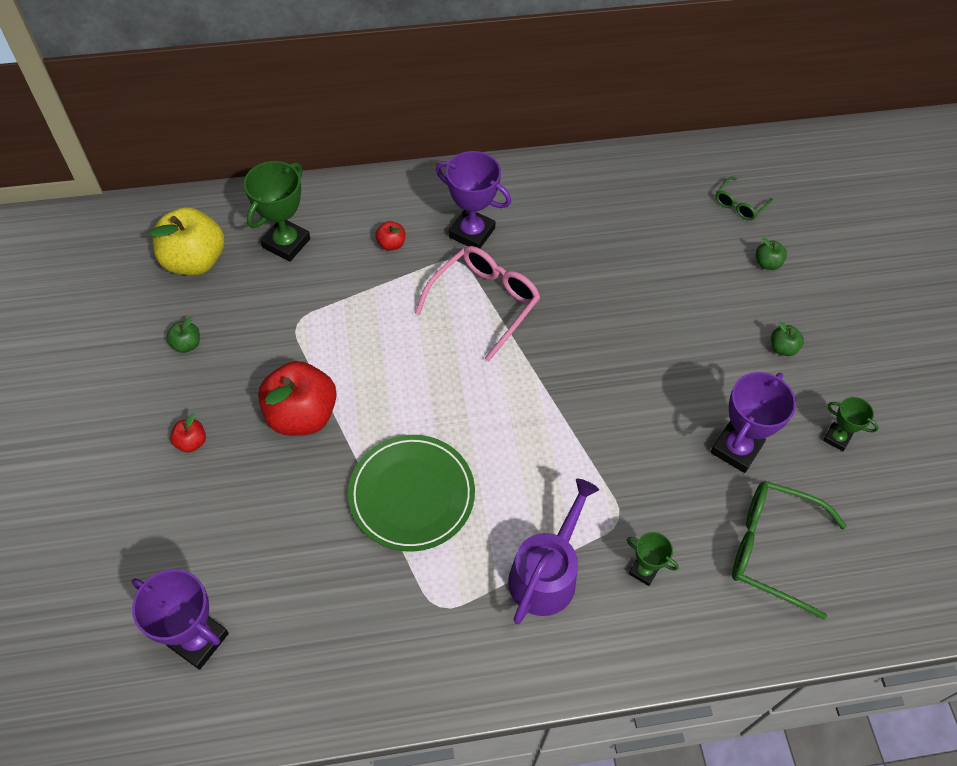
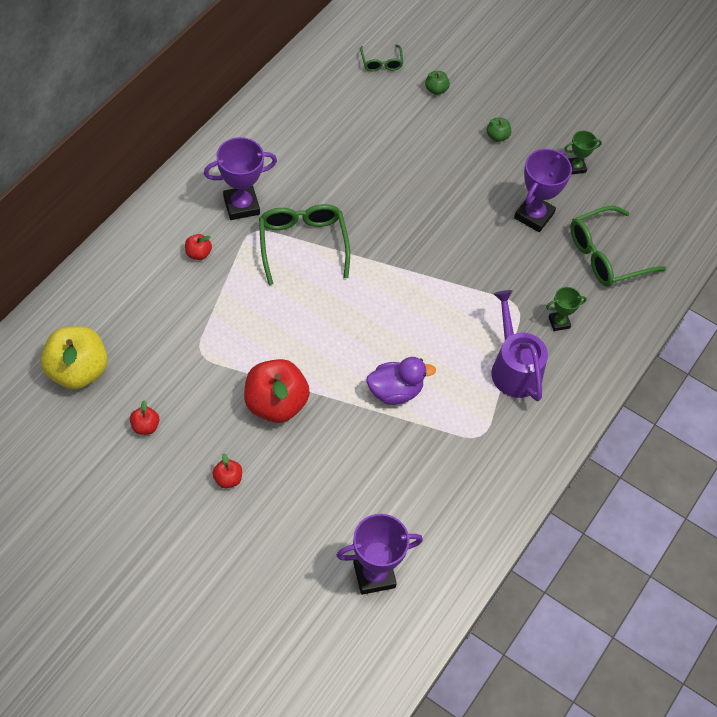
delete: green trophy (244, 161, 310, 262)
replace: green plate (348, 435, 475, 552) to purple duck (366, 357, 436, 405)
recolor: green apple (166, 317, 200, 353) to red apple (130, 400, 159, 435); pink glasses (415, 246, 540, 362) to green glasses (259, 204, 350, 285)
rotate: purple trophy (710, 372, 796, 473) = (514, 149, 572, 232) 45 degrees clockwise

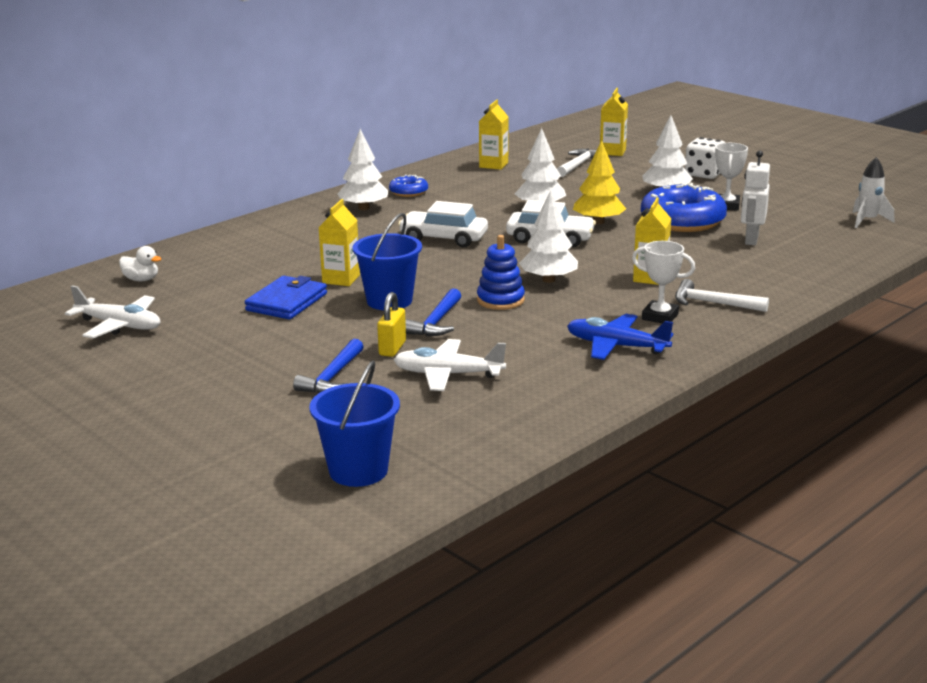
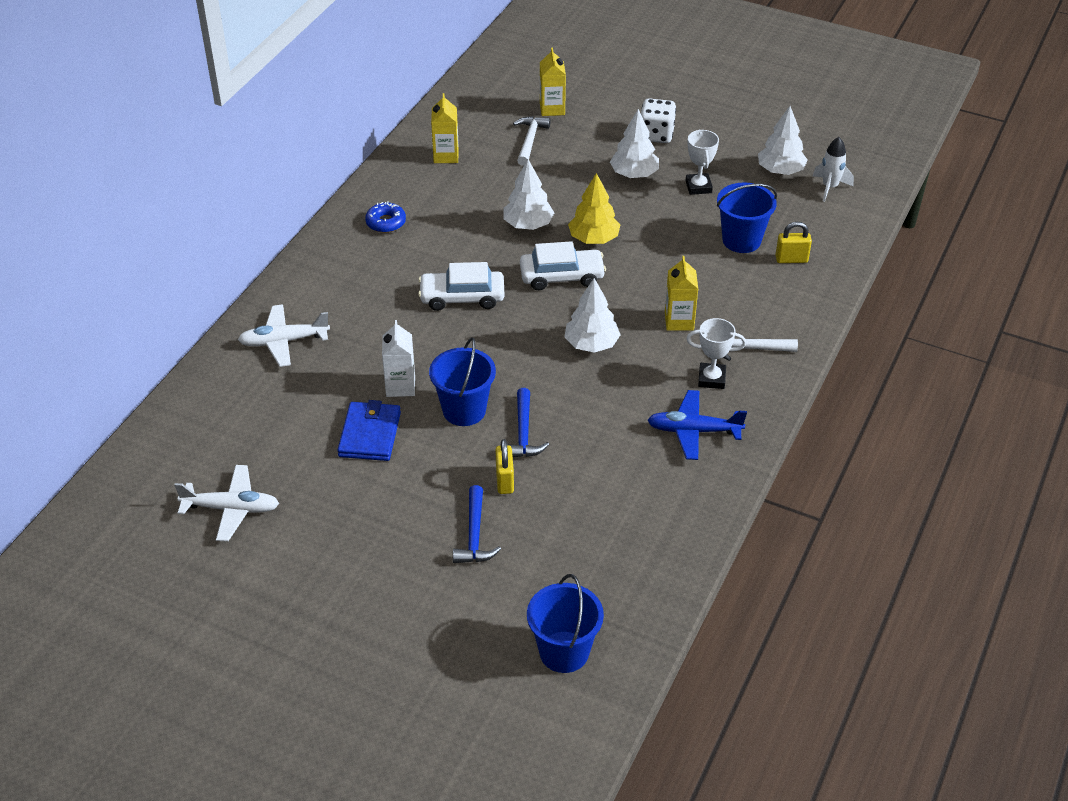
delete: white duck (119, 246, 162, 281); blue stacking toy (477, 235, 525, 310); blue donut (641, 183, 727, 232)
insert: yellow padlock (776, 222, 812, 263)
move: white tree (337, 129, 389, 210) to (758, 106, 808, 175); white plane (394, 339, 506, 391) to (238, 304, 330, 367)
replace: white robot (741, 151, 770, 245) to blue bucket (717, 183, 777, 253)
recolor: yellow carton (318, 199, 360, 286) to white carton (382, 320, 415, 397)

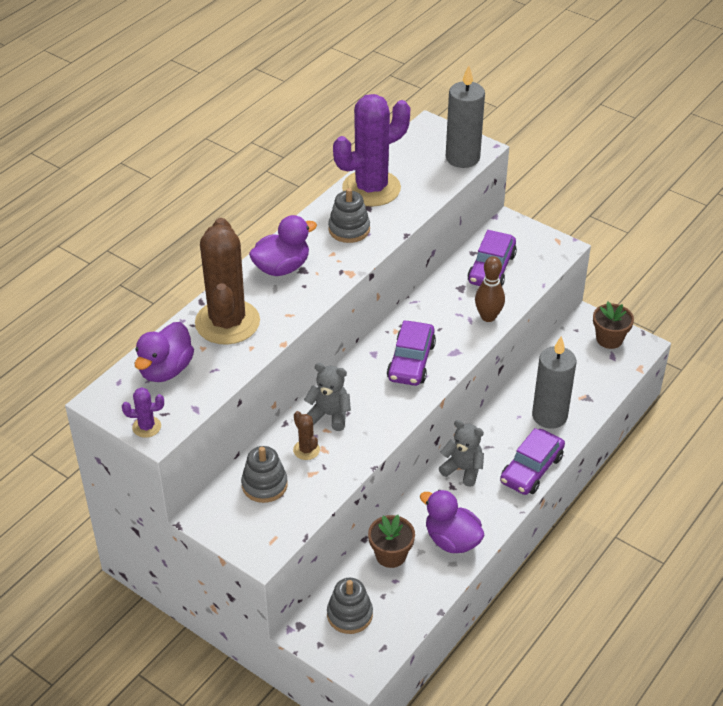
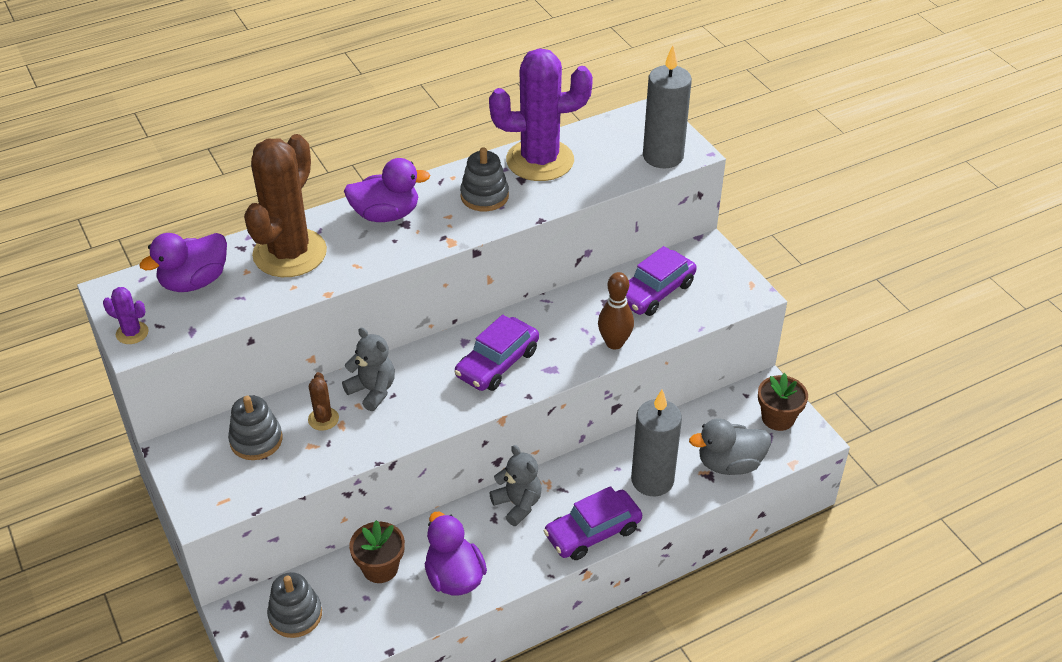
insert: grey duck (689, 418, 771, 475)

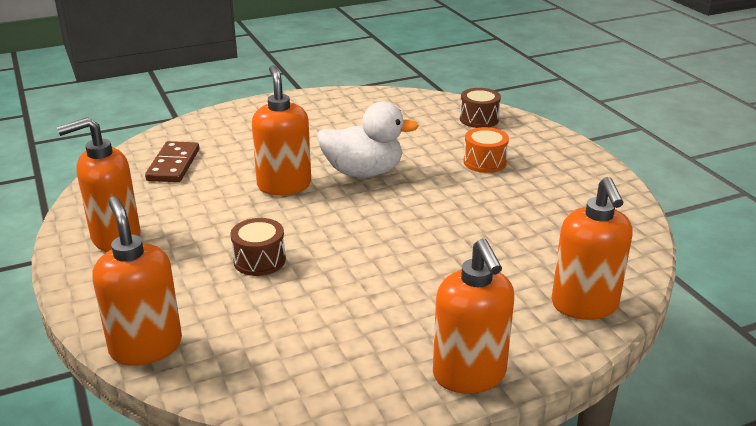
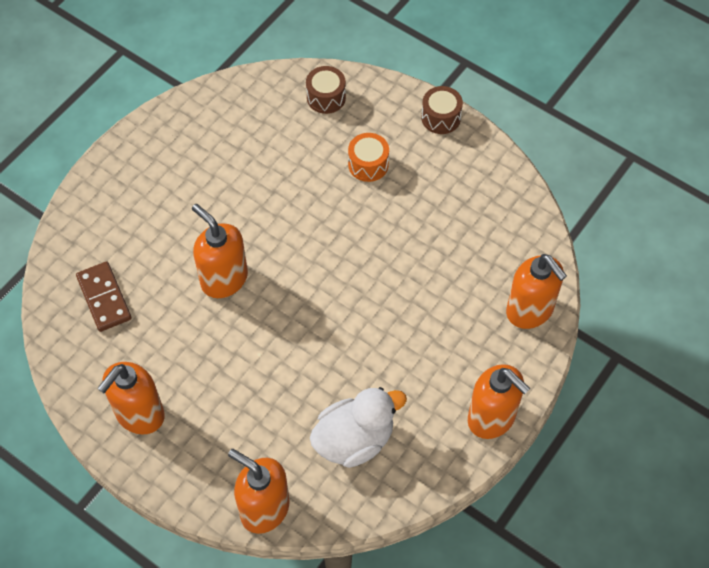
move: brown drum (230, 218, 286, 276) to (421, 86, 463, 134); white duck (317, 102, 419, 177) to (310, 387, 407, 468)

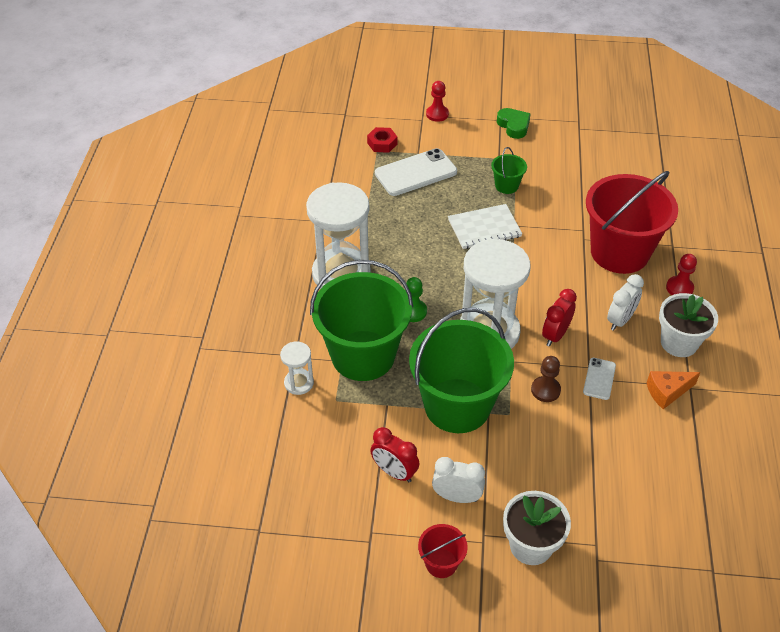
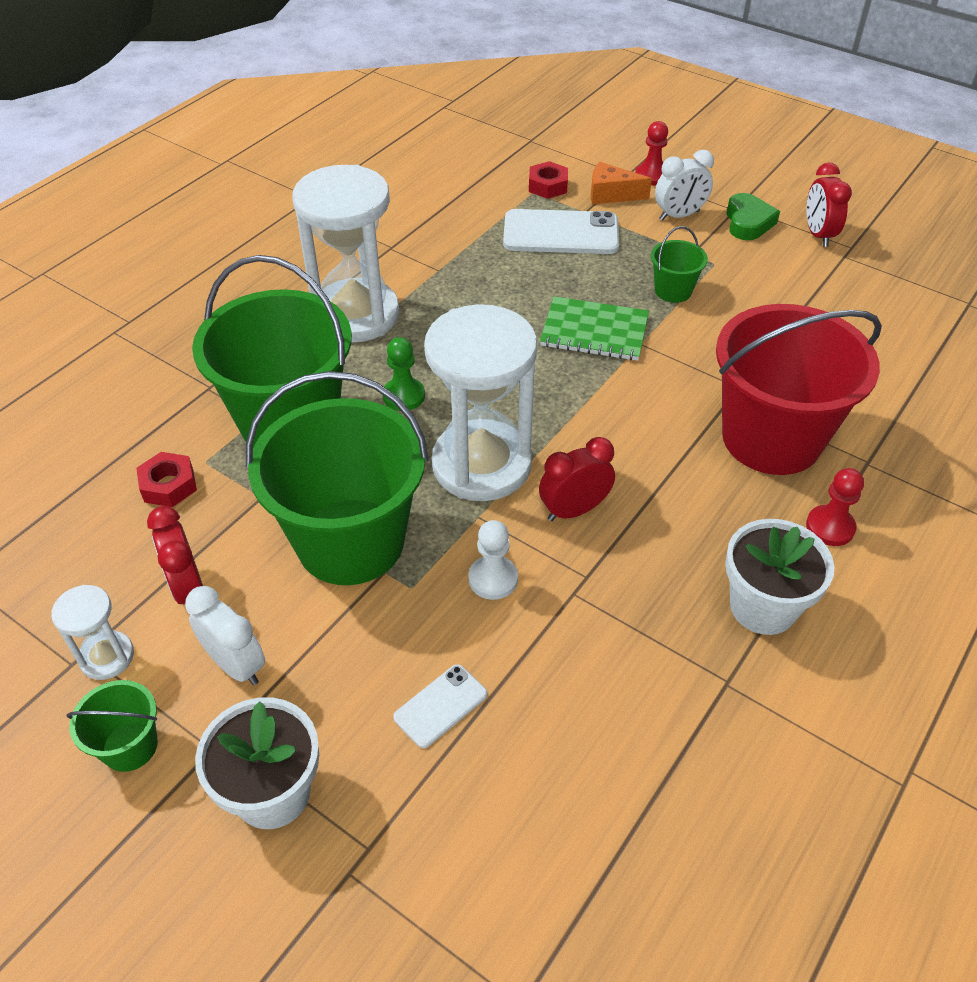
insert: red nut (136, 452, 197, 507); red clock (806, 162, 852, 247)
move: white hourglass (280, 342, 314, 395) to (51, 585, 134, 680); white phone (583, 358, 616, 400) to (393, 664, 487, 748); white clock (607, 274, 644, 331) to (655, 150, 714, 221); orange cheese (647, 371, 701, 409) to (591, 162, 652, 204)
recolor: red bucket (418, 524, 468, 578) to green bucket (67, 680, 158, 772); white notebook (448, 204, 522, 249) to green notebook (540, 296, 649, 361); brown pawn (531, 356, 561, 402) to white pawn (468, 520, 518, 600)

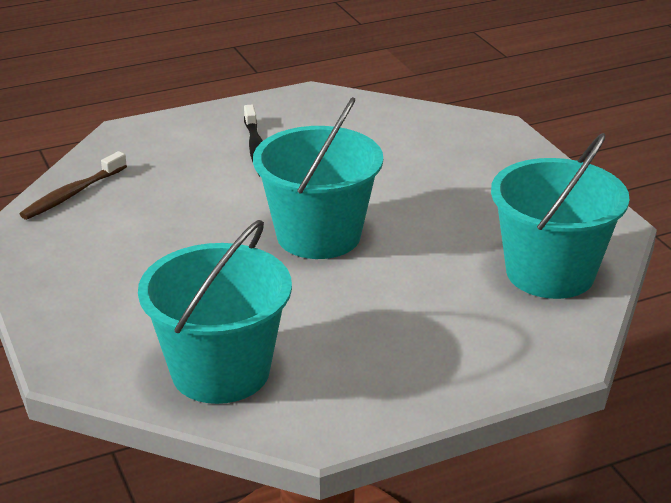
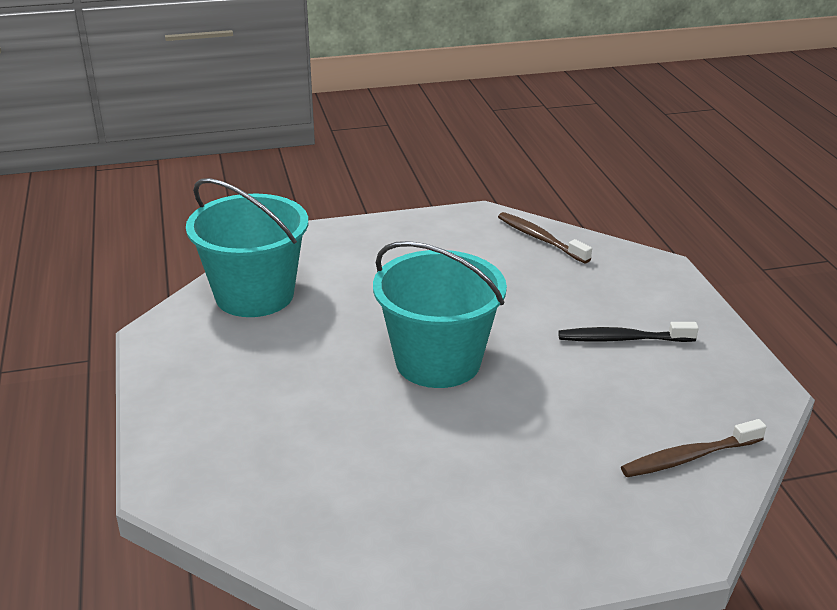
delete: turquoise bucket (491, 133, 630, 299)
insert: brown toothbrush (621, 419, 766, 477)

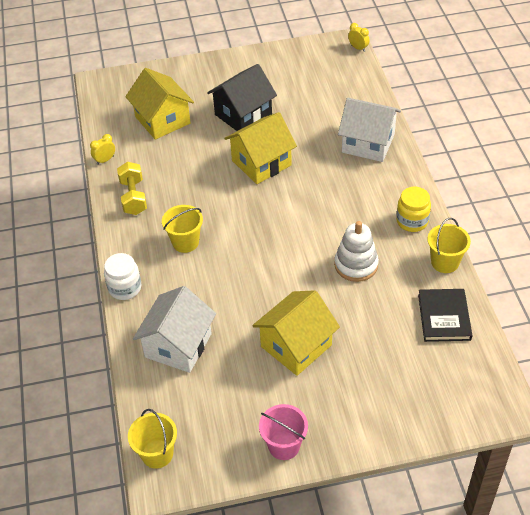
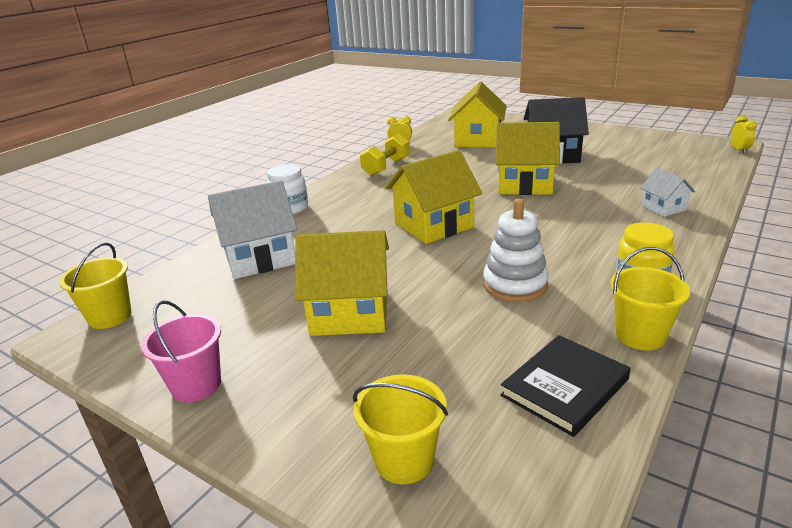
insert: yellow house (385, 150, 482, 244)
move: yellow bucket (162, 205, 203, 253) to (353, 374, 448, 484)
resize: white house (338, 98, 401, 162) = (640, 168, 696, 217) x0.52

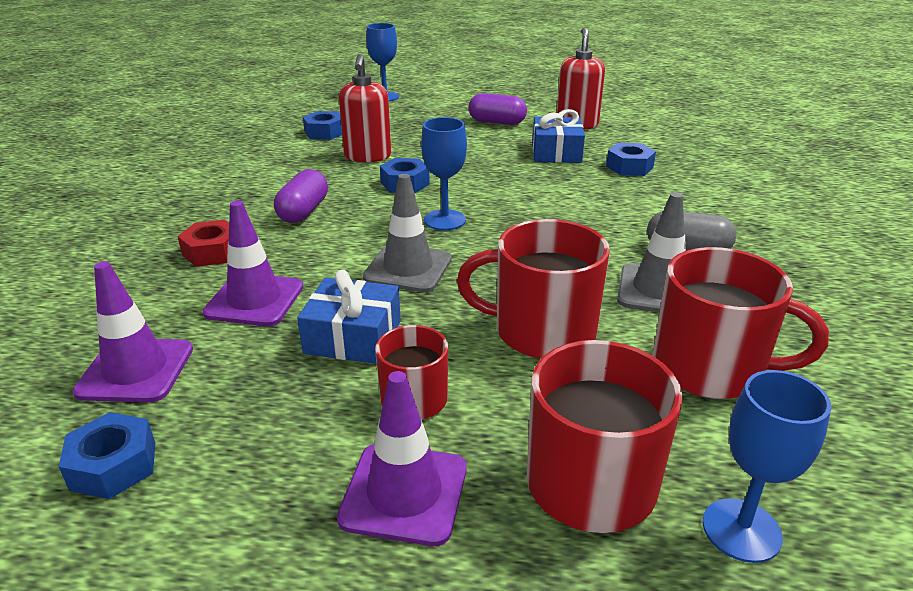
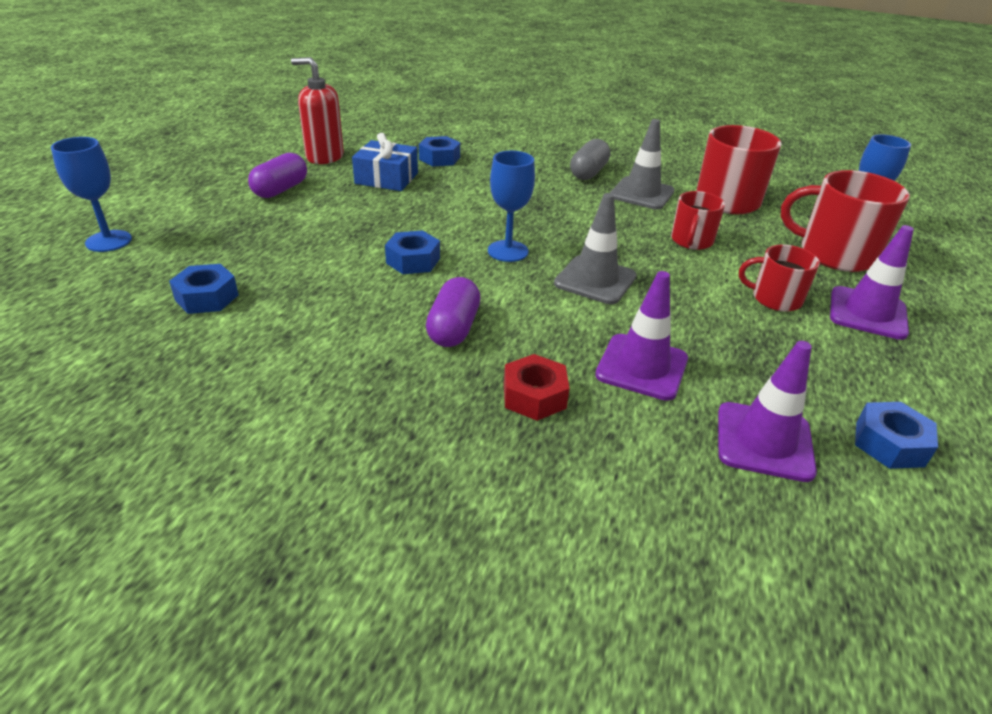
delete: blue gift (297, 270, 401, 364); red soap dispenser (339, 54, 391, 163)
rotate: purple capsule (274, 169, 328, 223) = (426, 277, 481, 347) 75 degrees clockwise
resize: red mug (457, 219, 610, 359) = (671, 191, 725, 250) x0.59

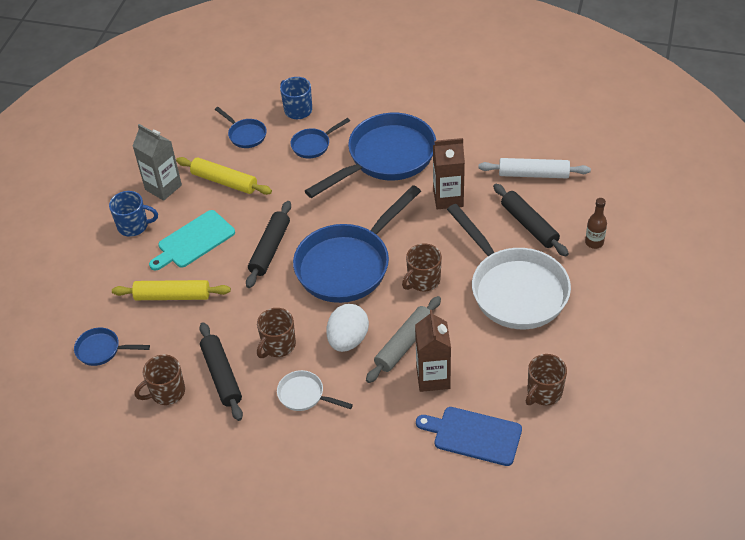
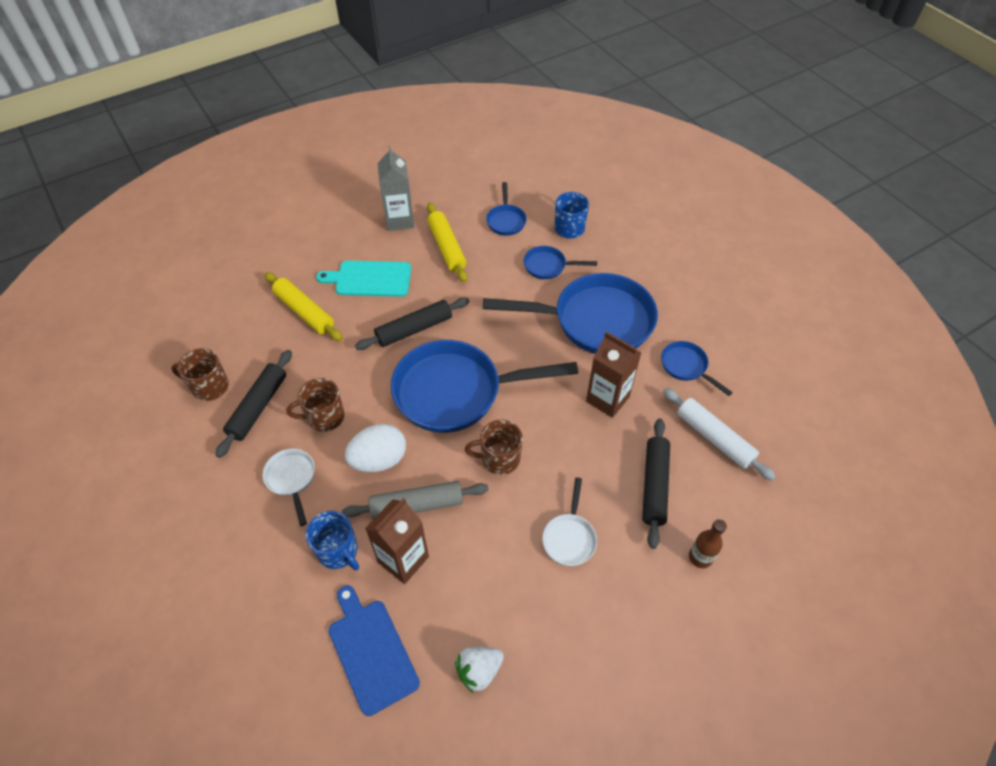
move: blue pan (74, 328, 150, 366) to (661, 341, 733, 396); blue mug (109, 191, 158, 237) to (306, 511, 359, 570)
replace: brown mug (526, 354, 567, 405) to white strawberry (455, 647, 504, 693)
resize: white pan (447, 204, 571, 329) = (542, 477, 597, 566) x0.45

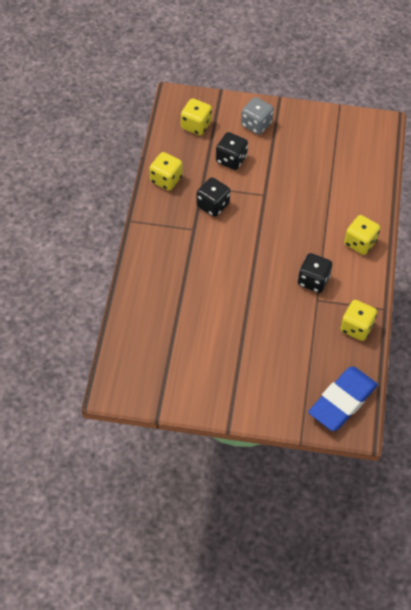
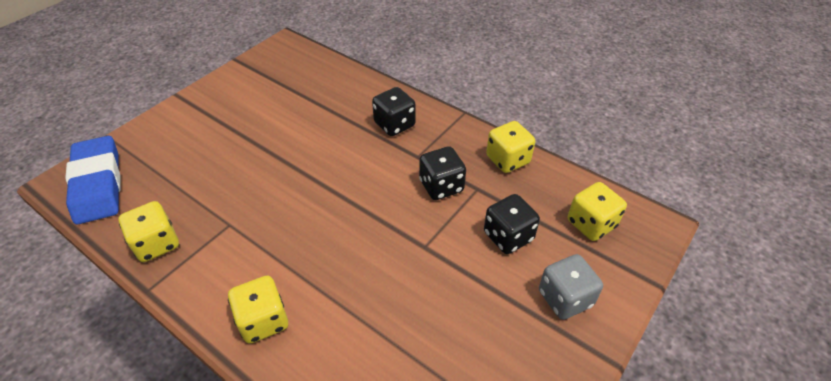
move: black dice (298, 253, 332, 293) to (372, 87, 416, 136)

